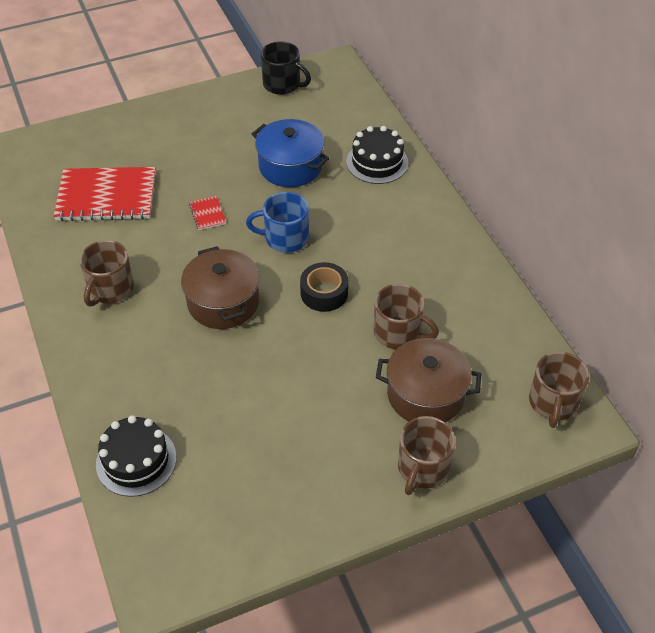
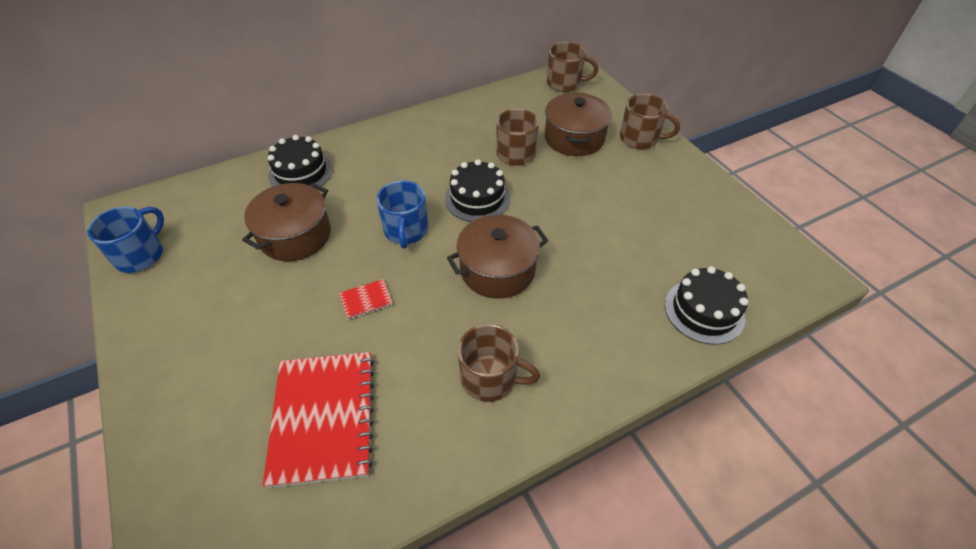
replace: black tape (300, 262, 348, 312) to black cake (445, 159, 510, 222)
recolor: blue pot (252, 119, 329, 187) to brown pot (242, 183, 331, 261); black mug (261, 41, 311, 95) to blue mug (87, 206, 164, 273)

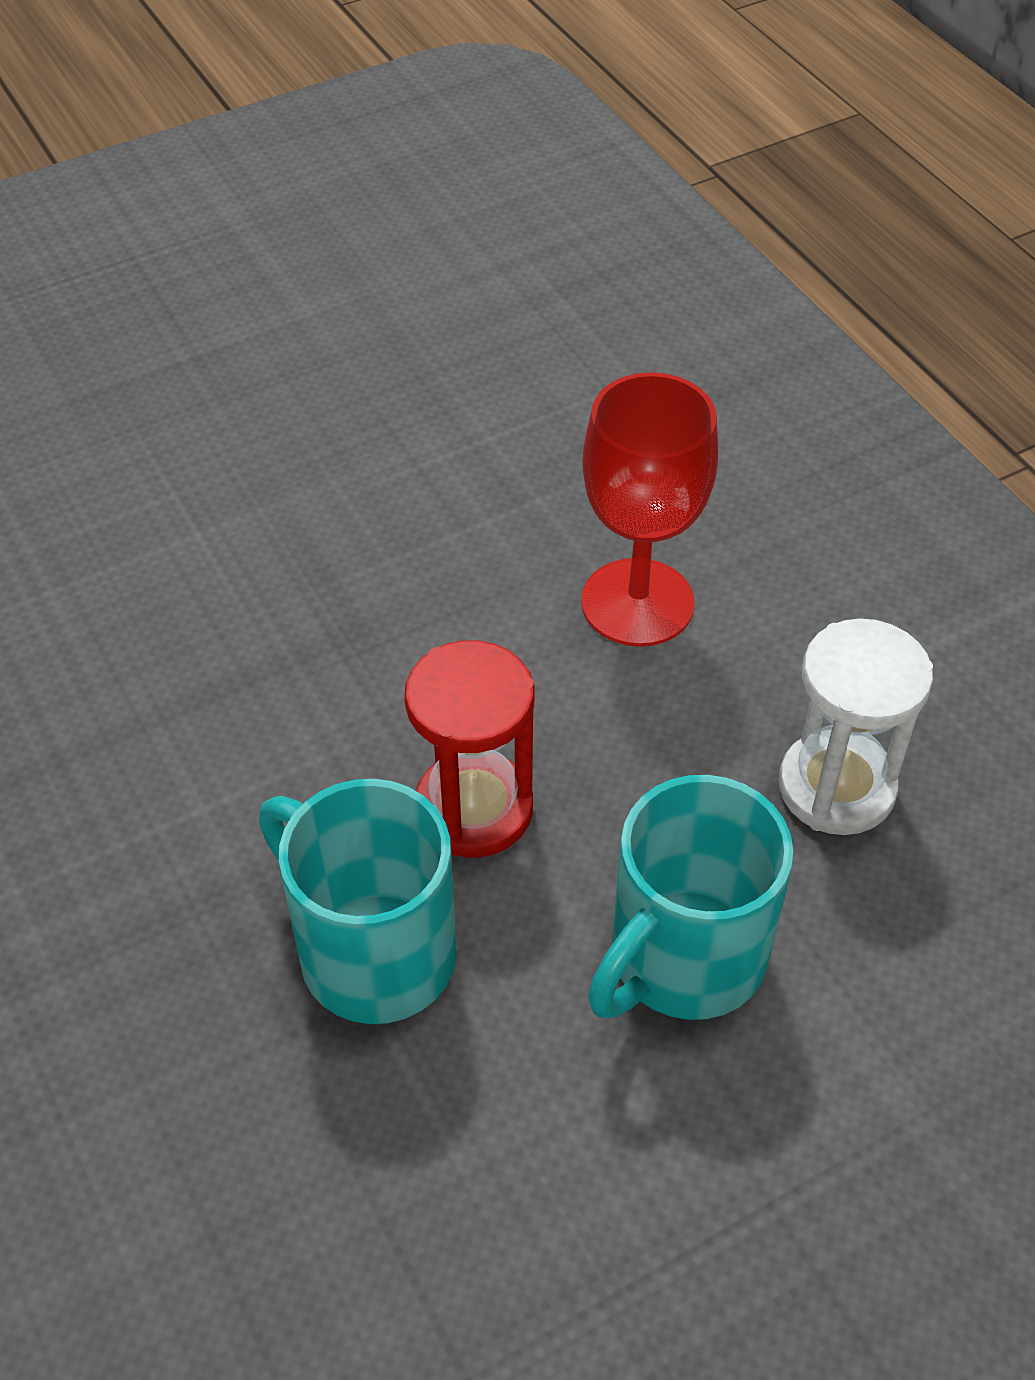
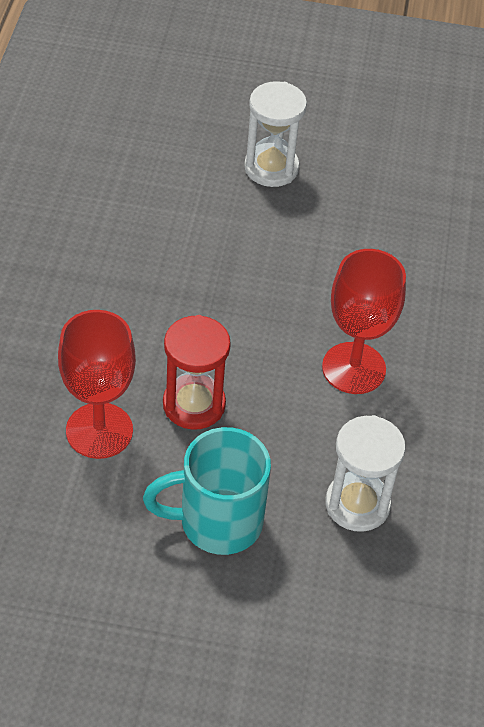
insert: white hourglass (244, 81, 307, 187)
replace: turquoise mug (259, 779, 457, 1024) to red goblet (58, 310, 136, 459)

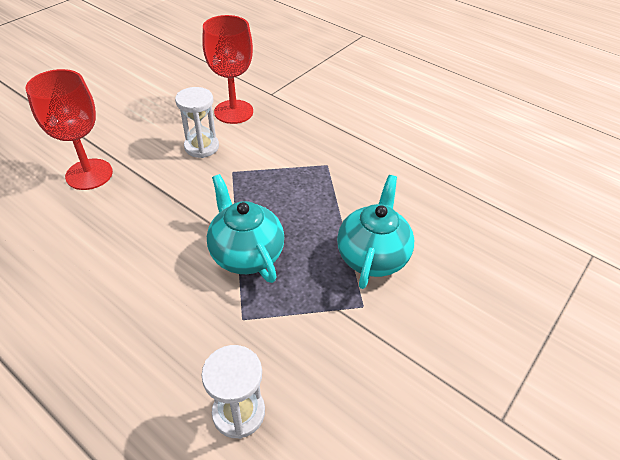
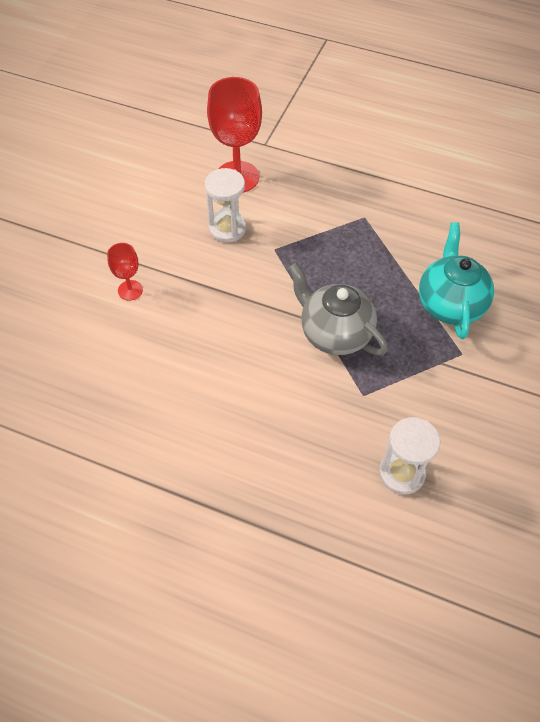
recolor: turquoise teapot (207, 174, 284, 283) to grey teapot (289, 263, 388, 356)
resize: red goblet (26, 69, 113, 190) = (107, 243, 143, 301) x0.51

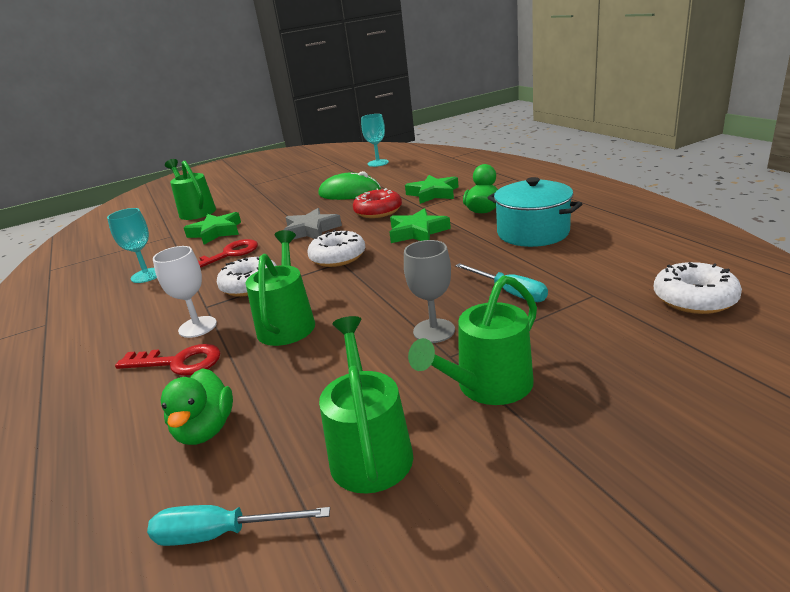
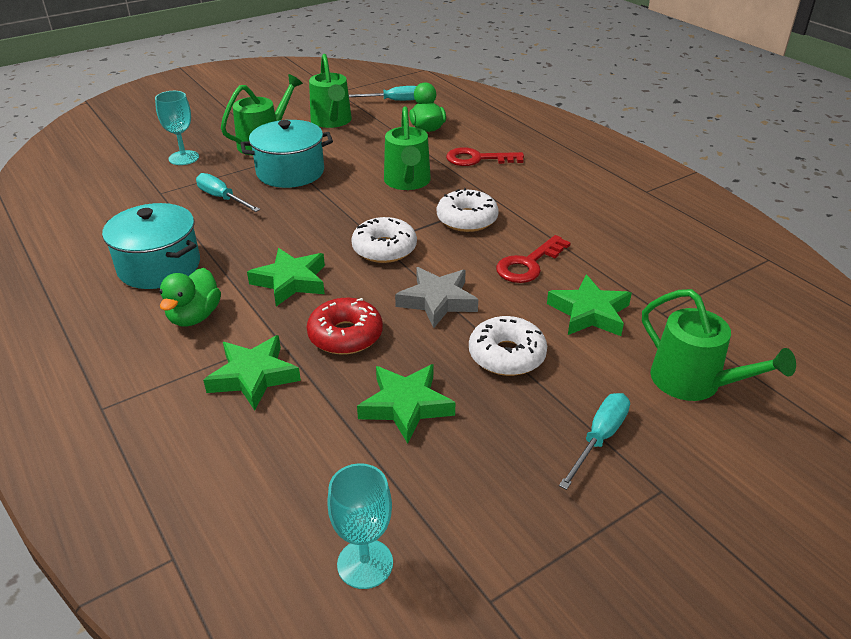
delete: white goblet (153, 246, 217, 338)
insert: turquoise screwdriver (559, 393, 630, 490)
move: turquoise goblet (107, 208, 157, 283) to (155, 91, 199, 165); white donut (654, 262, 742, 314) to (469, 316, 547, 376)
replace: green mouse (318, 171, 381, 200) to green star (357, 364, 456, 444); grey goblet (404, 240, 455, 343) to turquoise pot (241, 120, 333, 188)

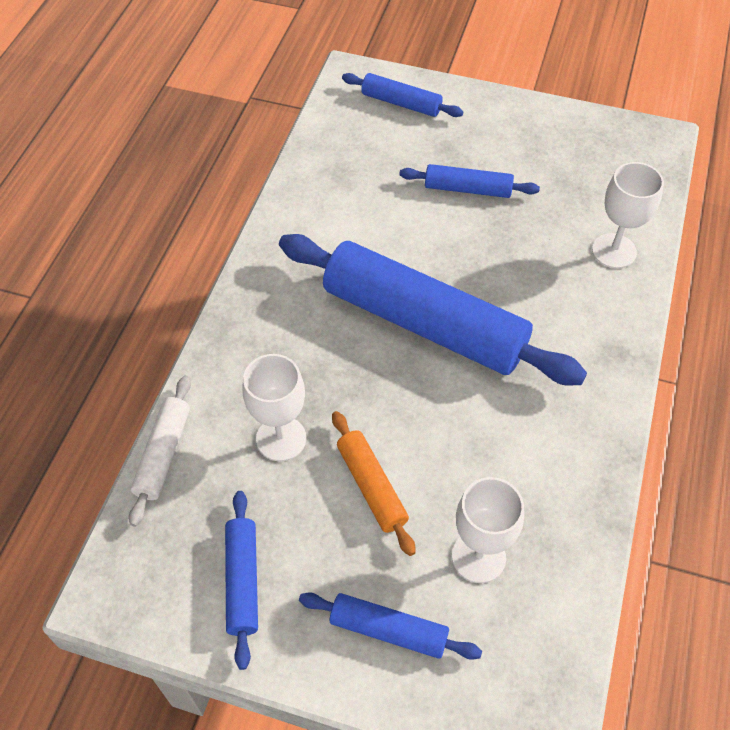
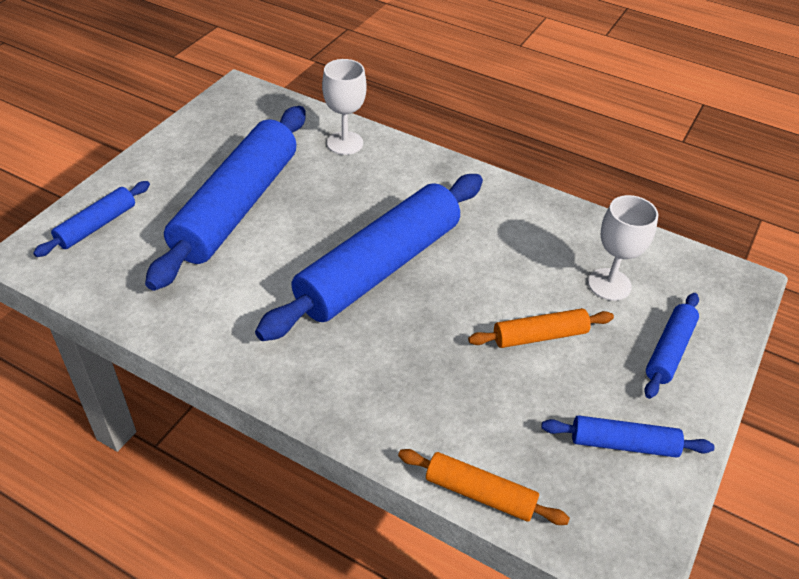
delete: white goblet (243, 354, 306, 461)
recolor: white rolling pin (129, 376, 191, 527) to orange rolling pin (398, 449, 570, 525)
resize: blue rolling pin (399, 164, 540, 198) = (145, 106, 305, 291) x2.17

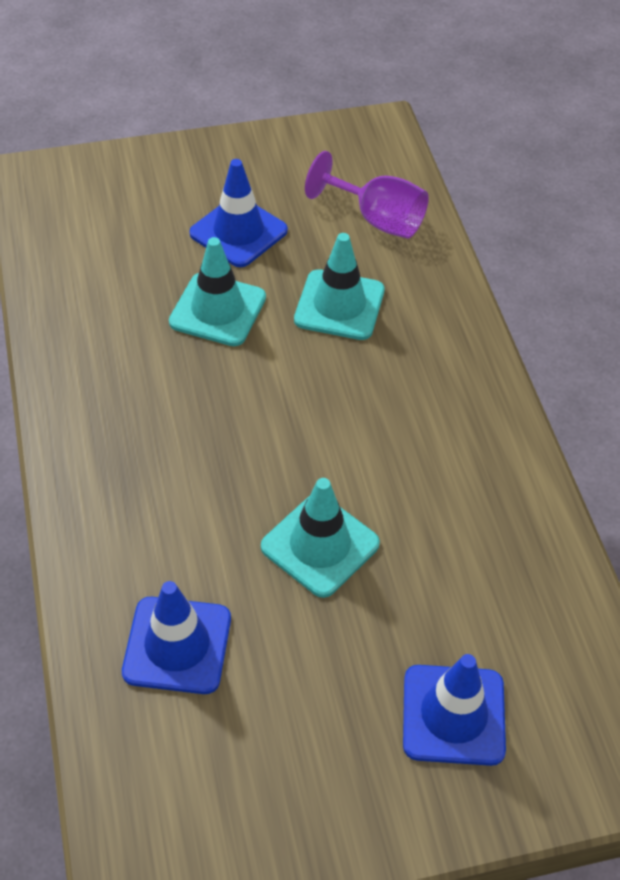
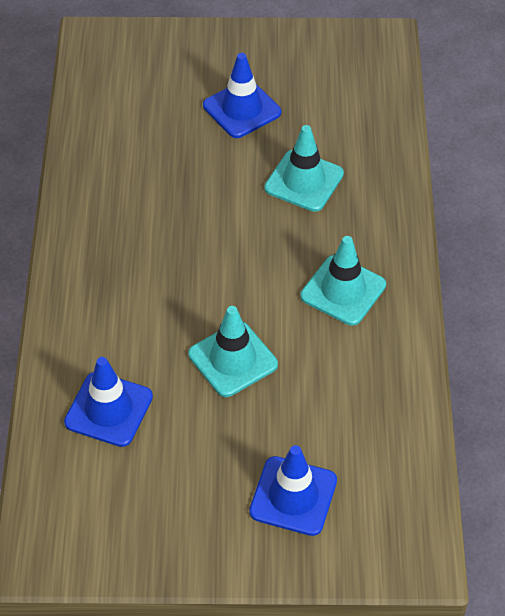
delete: purple goblet (305, 151, 429, 238)
move: turquoise traffic cone (169, 237, 266, 346) to (300, 236, 386, 326)

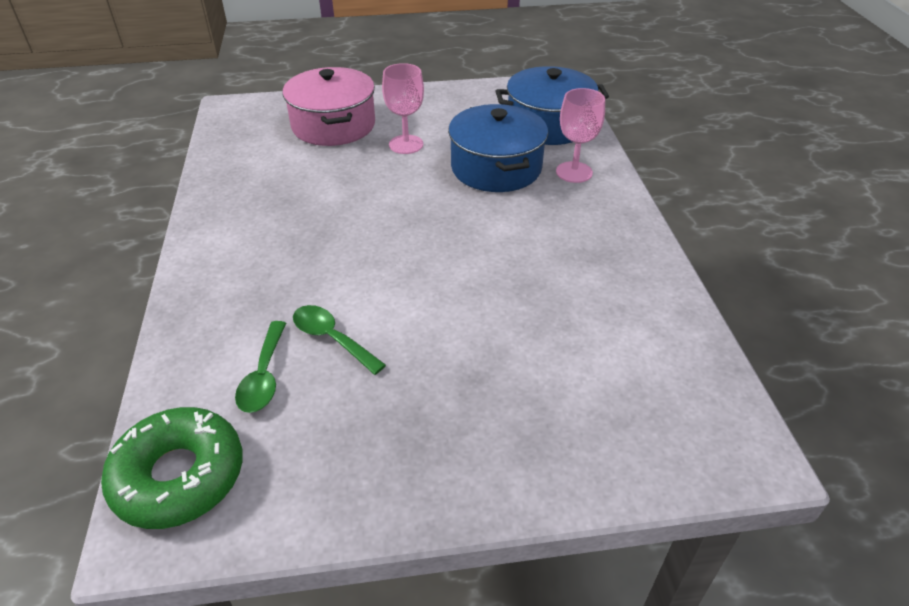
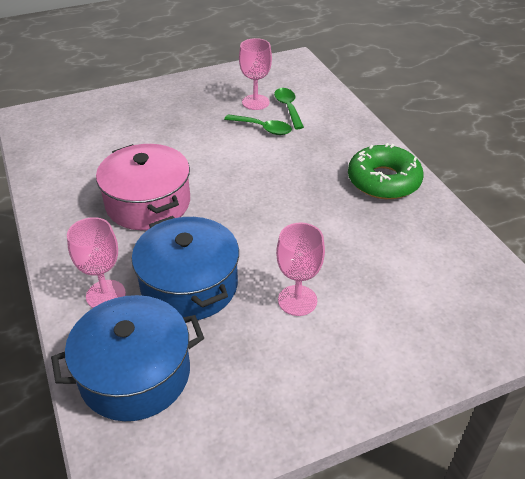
insert: pink goblet (239, 38, 272, 110)
move: green donut (101, 407, 243, 529) to (348, 143, 423, 199); pink pot (283, 67, 375, 146) to (96, 144, 190, 230)

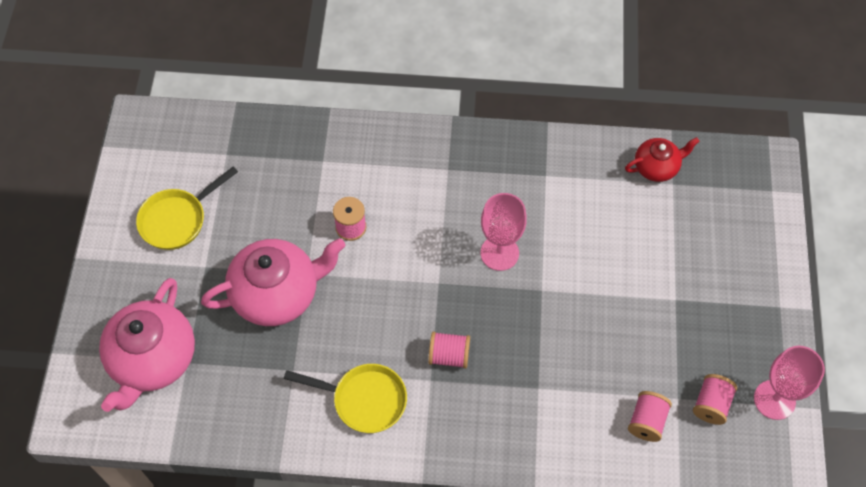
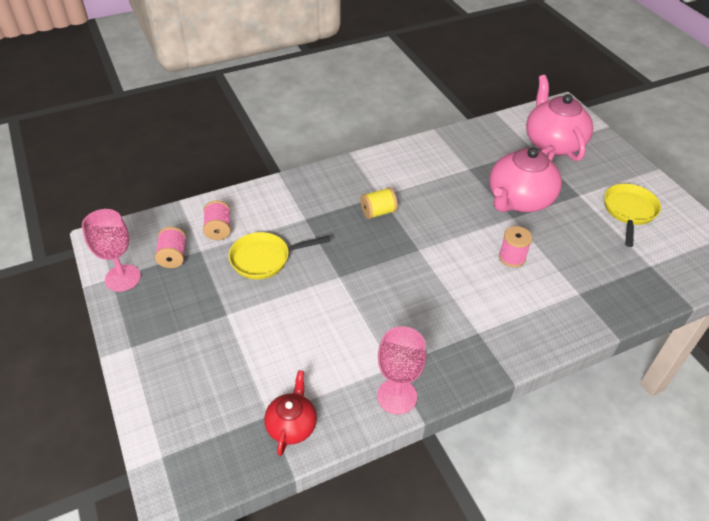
move: yellow pan (284, 364, 407, 433) to (229, 232, 331, 280); pink goblet (481, 193, 527, 271) to (377, 326, 426, 414)
recolor: pink spool (428, 331, 470, 369) to yellow spool (360, 187, 398, 219)
rotate: red teapot (625, 137, 700, 182) = (264, 370, 317, 456) 150 degrees clockwise

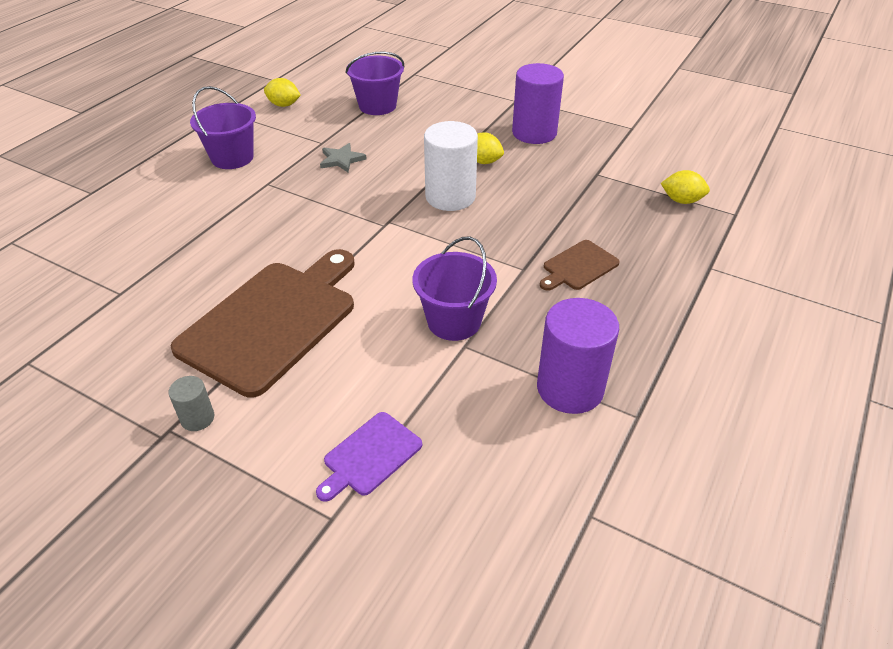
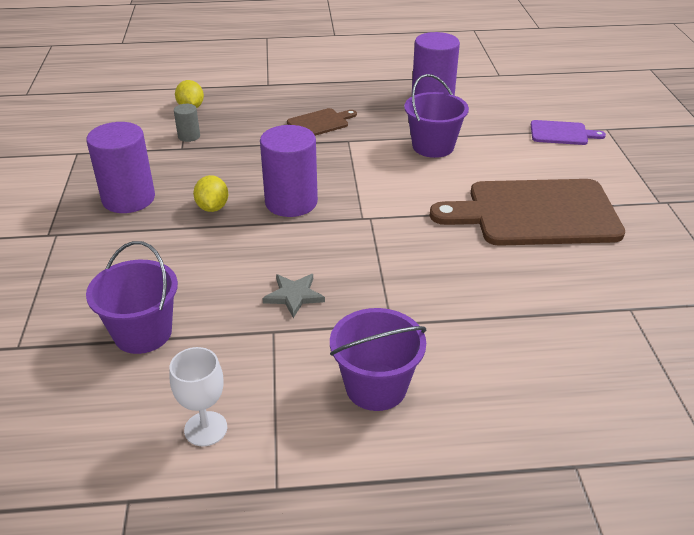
move: grey cylinder (168, 376, 214, 431) to (174, 104, 200, 142)
replace: yellow lemon (264, 78, 301, 107) to white goblet (170, 347, 227, 446)
recolor: white cylinder (424, 121, 478, 211) to purple cylinder (260, 125, 318, 217)
rotate: brown cutting board (540, 240, 620, 291) = (287, 108, 357, 136) 45 degrees counterclockwise

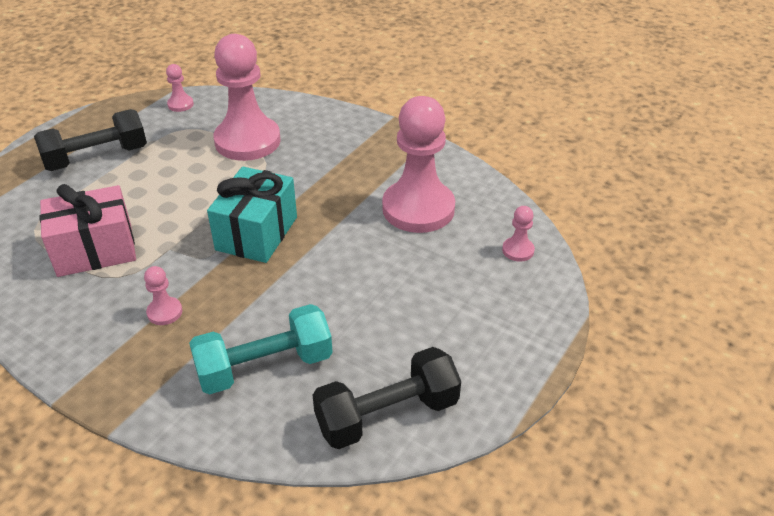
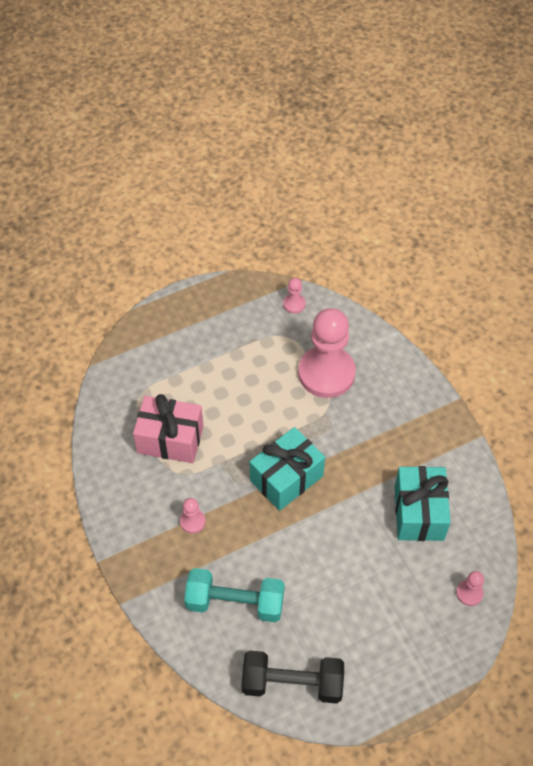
delete: black dumbbell (34, 109, 147, 171)
replace: pink pawn (382, 96, 455, 233) to turquoise gift (395, 466, 451, 541)

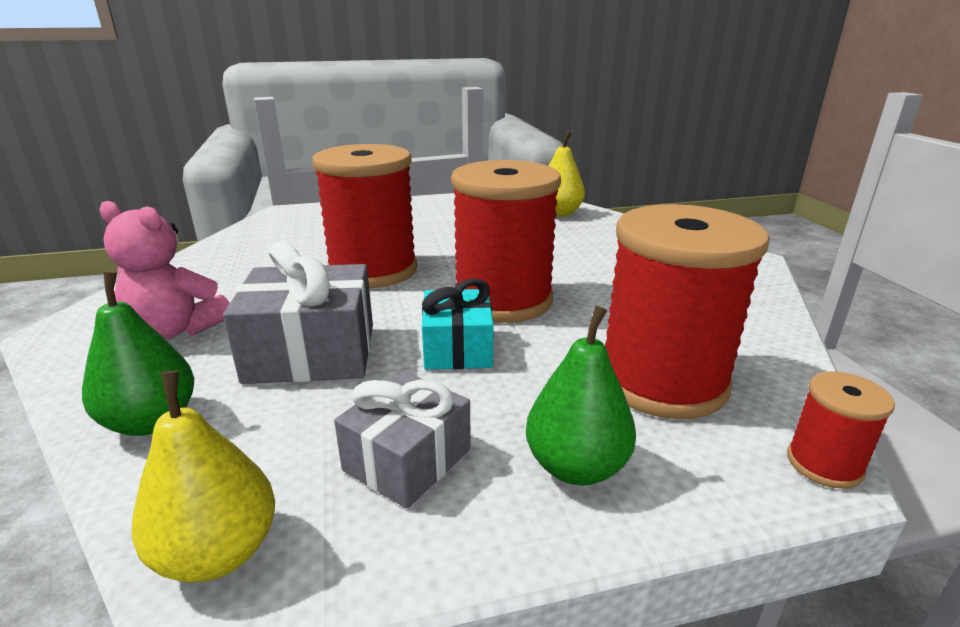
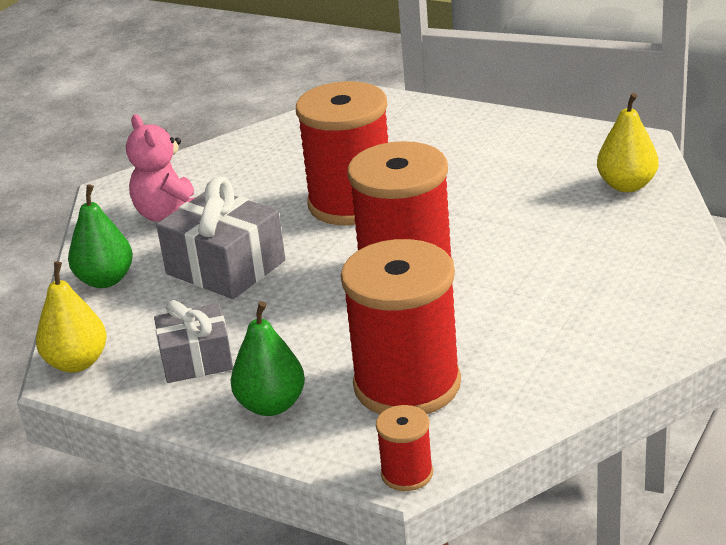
delete: turquoise gift (422, 278, 494, 370)

